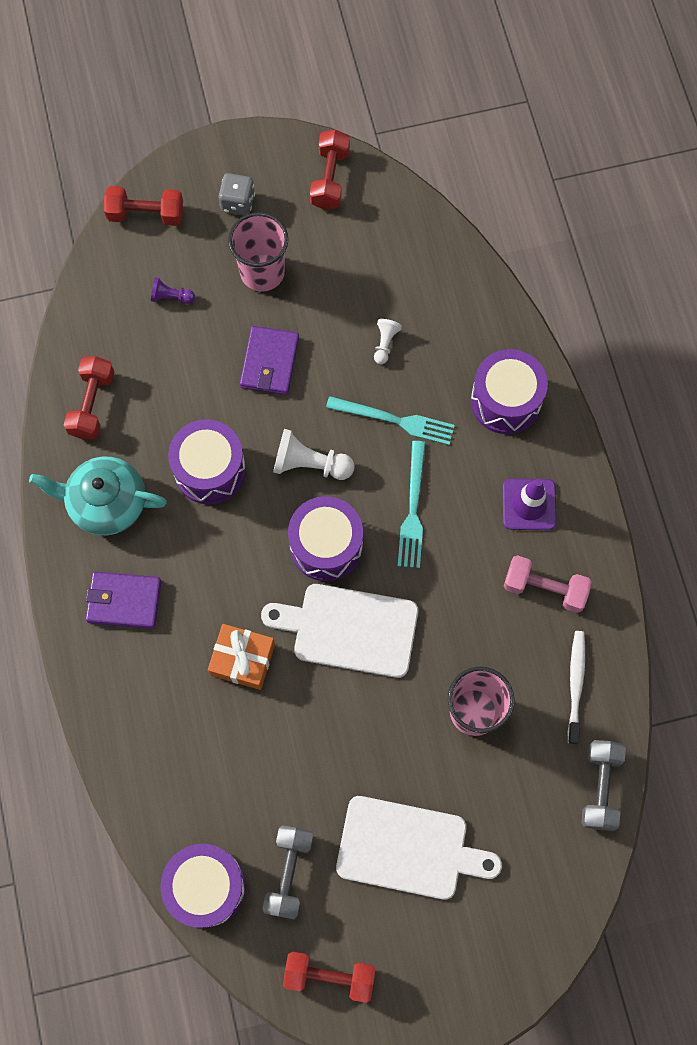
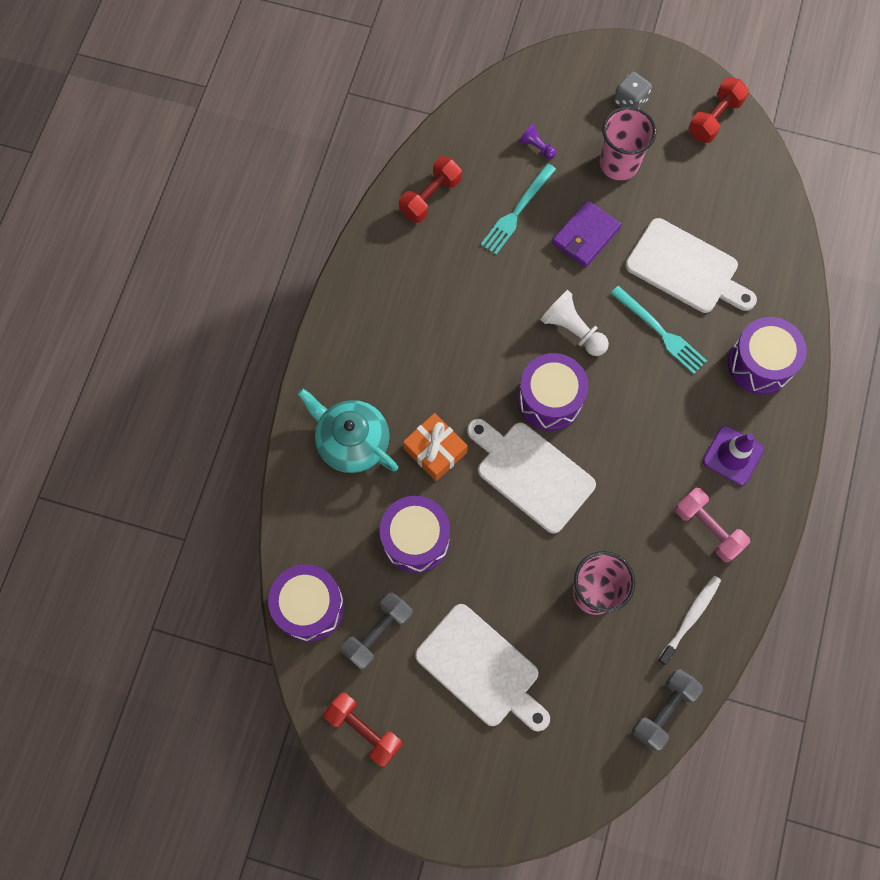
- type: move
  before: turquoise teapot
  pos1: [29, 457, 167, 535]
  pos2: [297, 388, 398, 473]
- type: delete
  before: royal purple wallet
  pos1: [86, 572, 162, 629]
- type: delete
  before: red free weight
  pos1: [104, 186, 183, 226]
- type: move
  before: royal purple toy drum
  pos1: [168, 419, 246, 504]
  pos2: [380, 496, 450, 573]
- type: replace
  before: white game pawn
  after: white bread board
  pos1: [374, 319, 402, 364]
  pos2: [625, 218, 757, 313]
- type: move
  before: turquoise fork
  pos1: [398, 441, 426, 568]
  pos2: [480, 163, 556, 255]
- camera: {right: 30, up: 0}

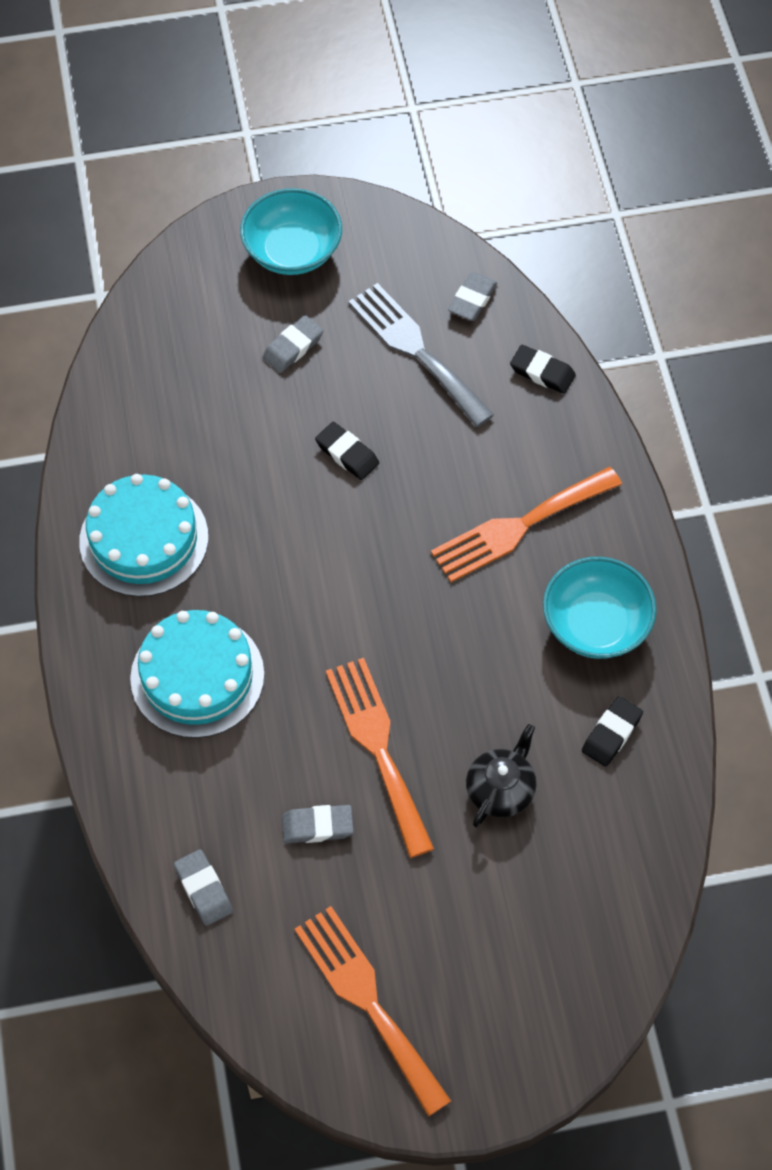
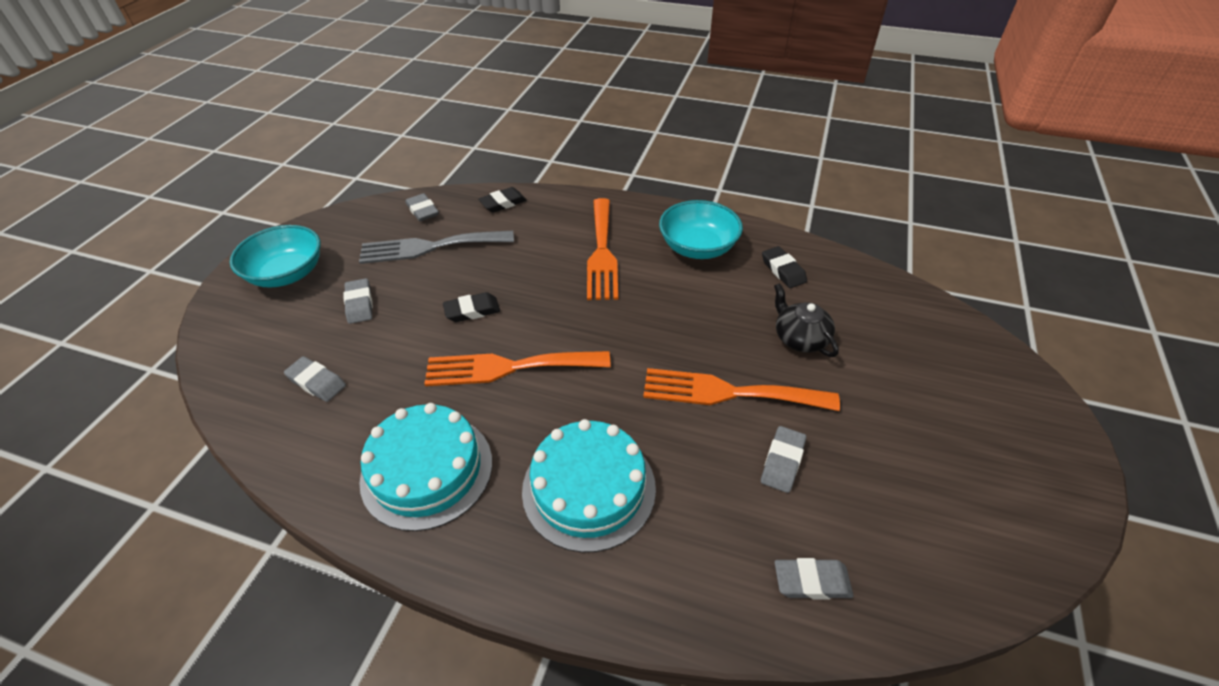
- type: move
  before: bright orange fork
  pos1: [295, 906, 451, 1117]
  pos2: [424, 351, 610, 386]
- type: insert
  after: grey eraser
  pos2: [284, 356, 346, 402]
- camera: {right: -60, up: -15}

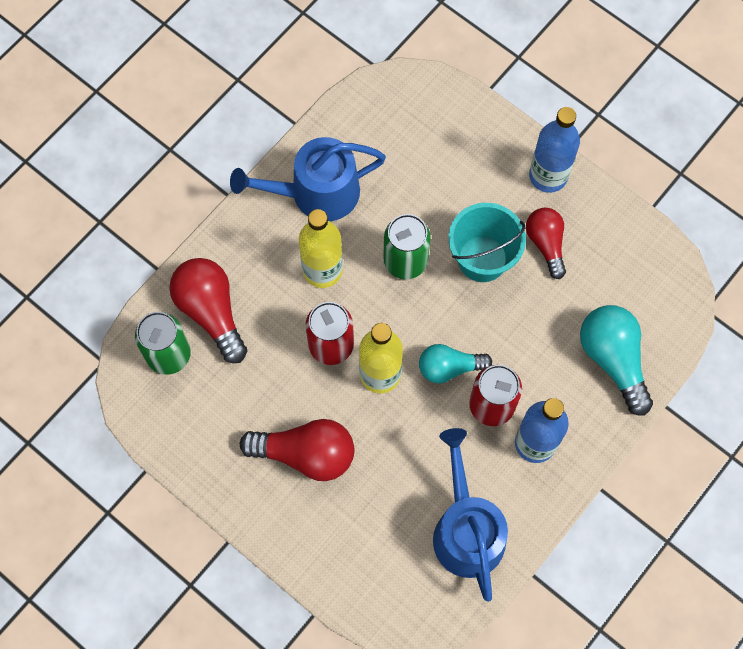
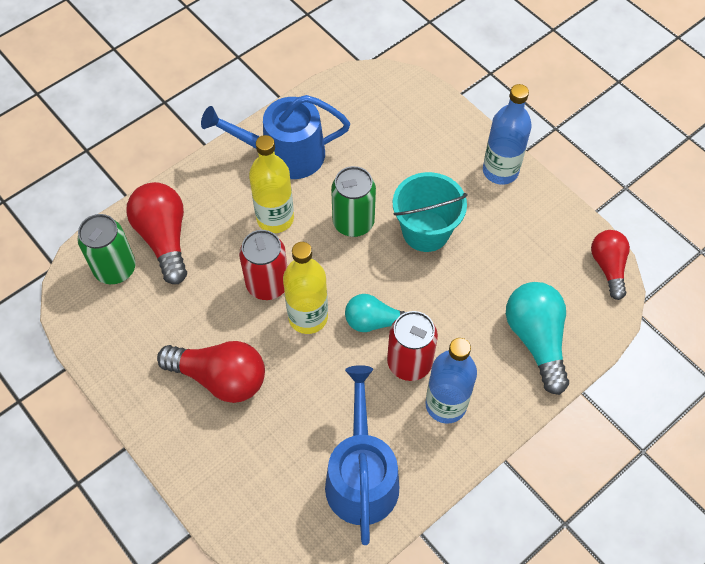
- type: move
  before: red bulb
  pos1: [526, 207, 566, 279]
  pos2: [591, 230, 630, 300]
- camera: {right: 10, up: -10}

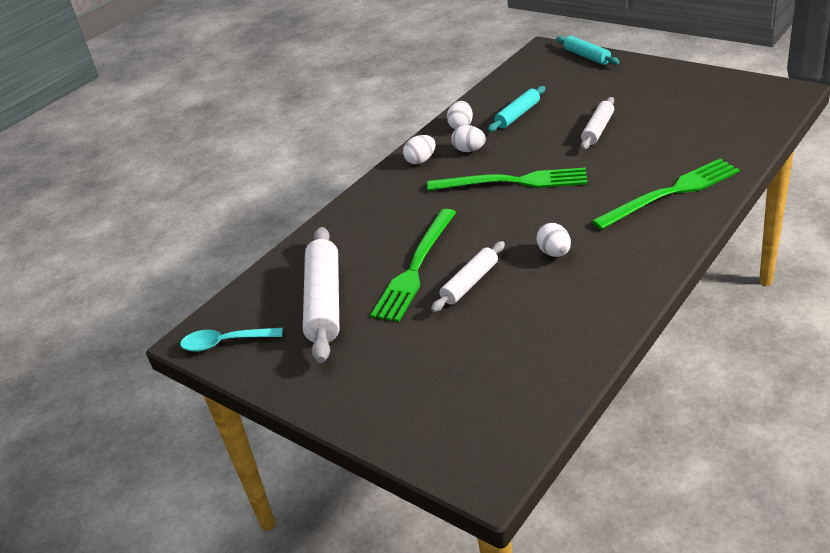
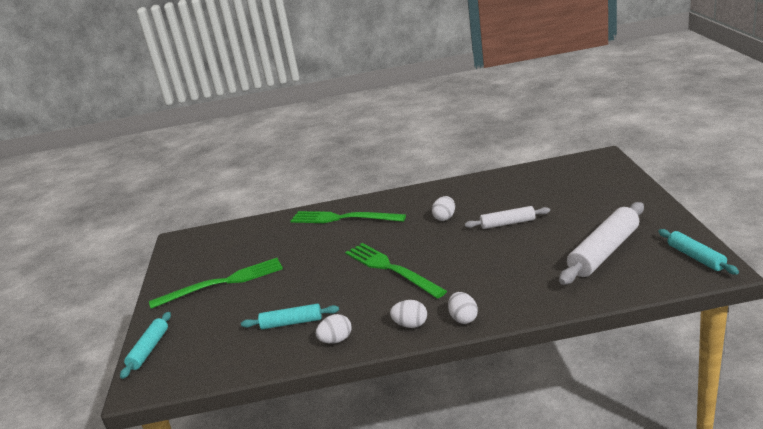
- type: replace
  before: turquoise spoon
  after: turquoise rolling pin
  pos1: [180, 328, 283, 352]
  pos2: [658, 229, 739, 274]
- type: move
  before: leaf-green fork
  pos1: [370, 209, 456, 322]
  pos2: [149, 258, 283, 309]
- type: move
  before: white egg shape
  pos1: [451, 125, 486, 152]
  pos2: [448, 292, 478, 324]
- type: delete
  before: white rolling pin
  pos1: [581, 97, 614, 150]
- camera: {right: -135, up: -10}

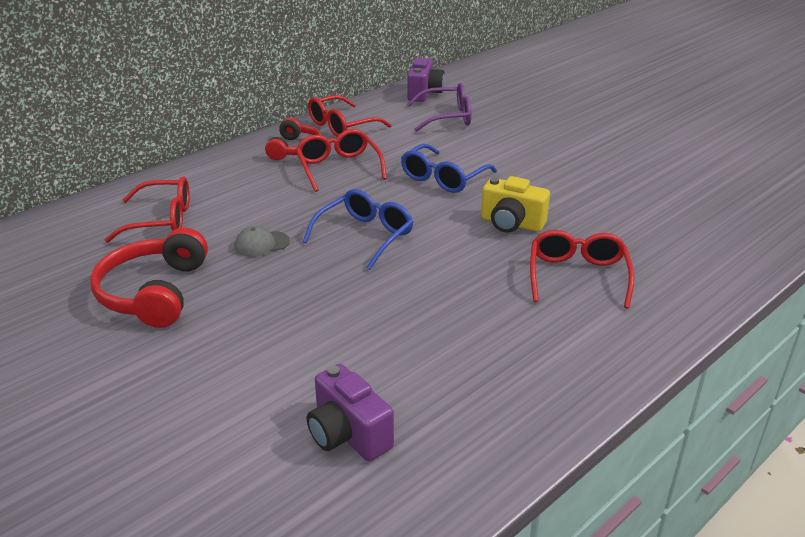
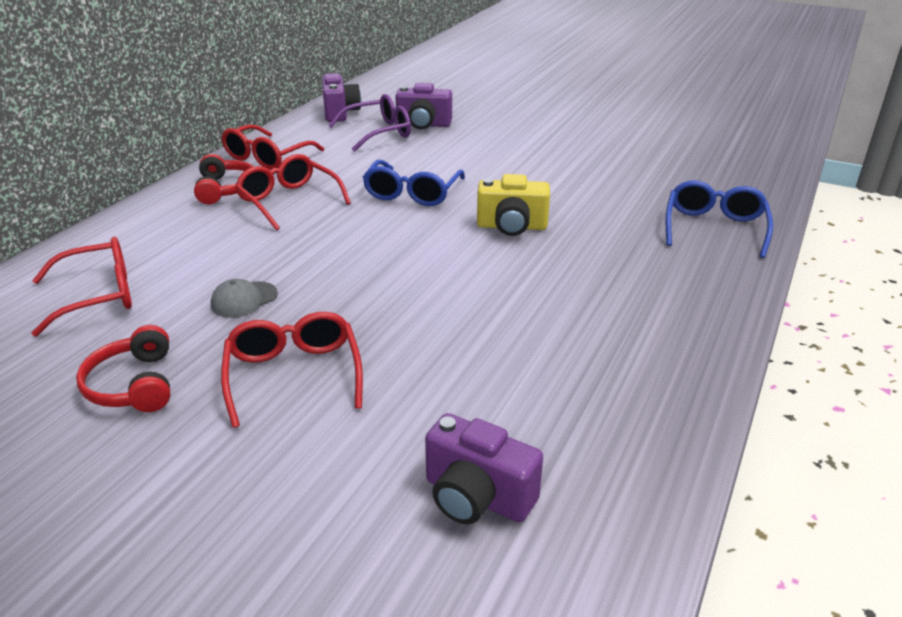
- type: resize
  before: red headphones
  pos1: [90, 227, 208, 328]
  pos2: [76, 325, 170, 412]
  scale: 0.65
- type: move
  before: royal blue spectacles
  pos1: [303, 189, 413, 270]
  pos2: [666, 181, 773, 258]
- type: move
  before: red spectacles
  pos1: [530, 230, 634, 309]
  pos2: [221, 312, 363, 428]
- type: insert
  after: royal purple camera
  pos2: [395, 83, 452, 129]
- camera: {right: -20, up: 0}

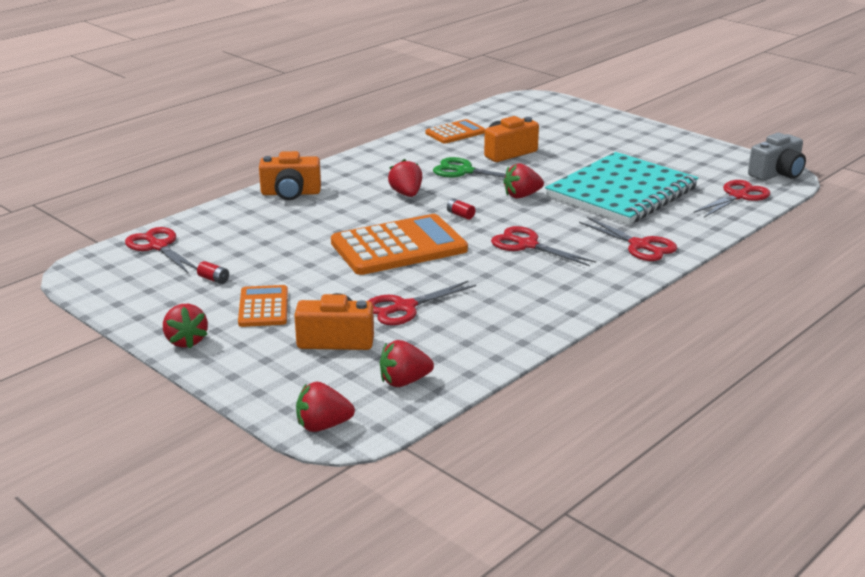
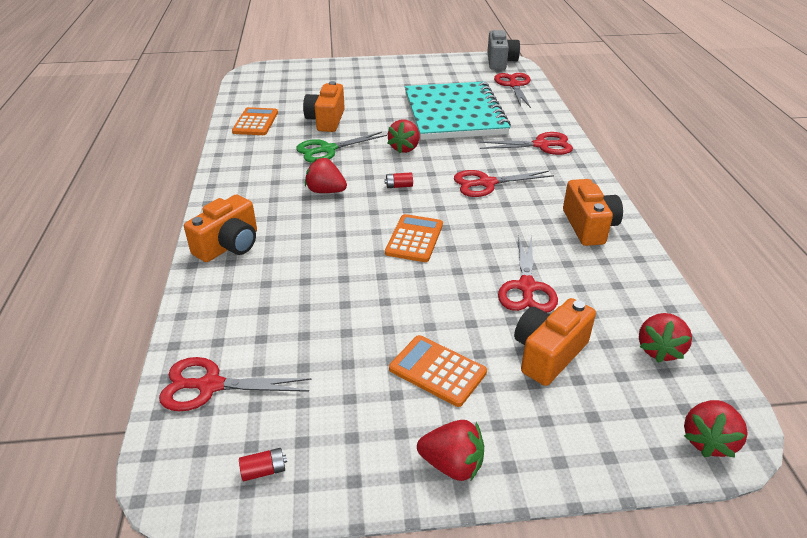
- type: move
  before: red AA battery
  pos1: [197, 261, 229, 284]
  pos2: [239, 448, 287, 481]
- type: resize
  before: bright orange calculator
  pos1: [331, 214, 468, 275]
  pos2: [385, 214, 443, 262]
  scale: 0.54
- type: insert
  after: bright orange camera
  pos2: [563, 179, 623, 246]
- camera: {right: -50, up: 10}

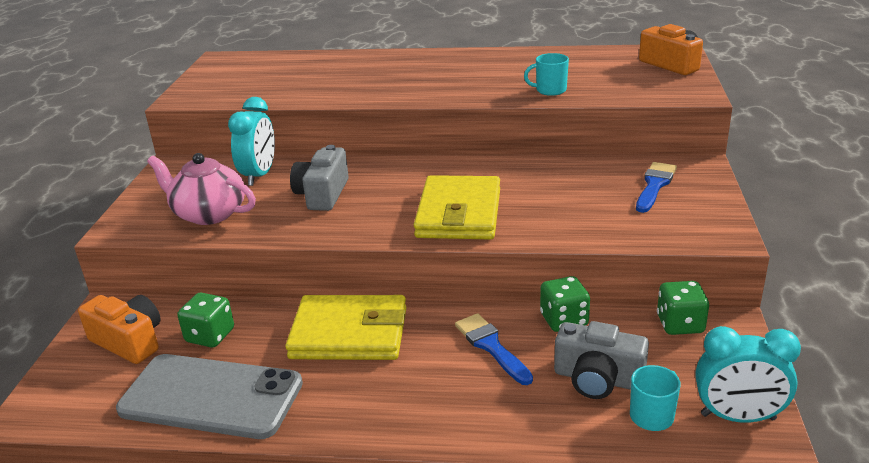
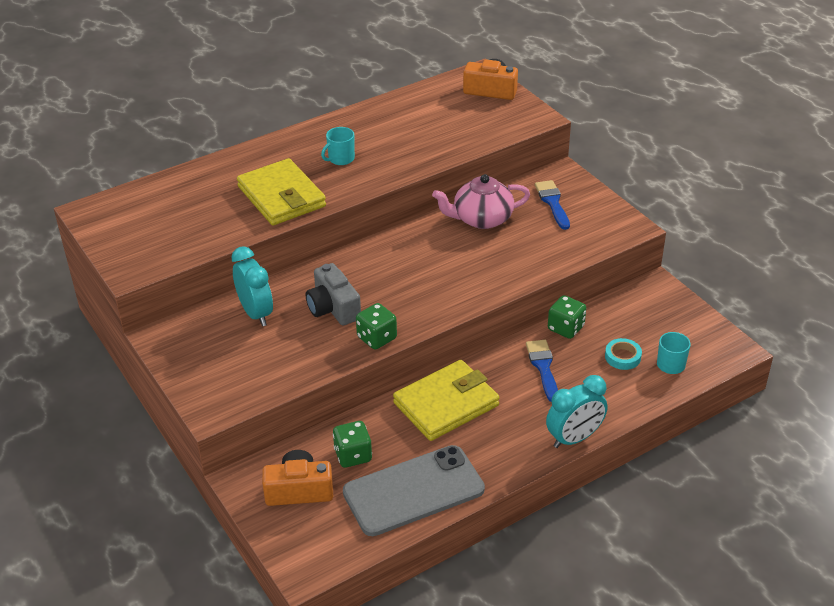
- type: move
  before: rose-pink teapot
  pos1: [147, 153, 256, 225]
  pos2: [432, 174, 530, 229]
- type: move
  before: bright yellow wallet
  pos1: [414, 175, 500, 240]
  pos2: [237, 158, 326, 225]
- type: rotate
  before: royal blue paintbrush
  pos1: [455, 313, 533, 385]
  pos2: [526, 340, 558, 402]
  turn: 60
- type: move
  before: turquoise coffee mug
  pos1: [524, 53, 569, 96]
  pos2: [321, 127, 355, 165]
- type: replace
  before: grey camera
  after: turquoise sticky tape
  pos1: [554, 321, 649, 399]
  pos2: [605, 338, 642, 370]
- type: move
  before: leaf-green dice
  pos1: [657, 281, 709, 335]
  pos2: [356, 303, 397, 350]
- type: move
  before: turquoise clock
  pos1: [696, 326, 801, 423]
  pos2: [546, 375, 608, 448]
- camera: {right: -40, up: 10}

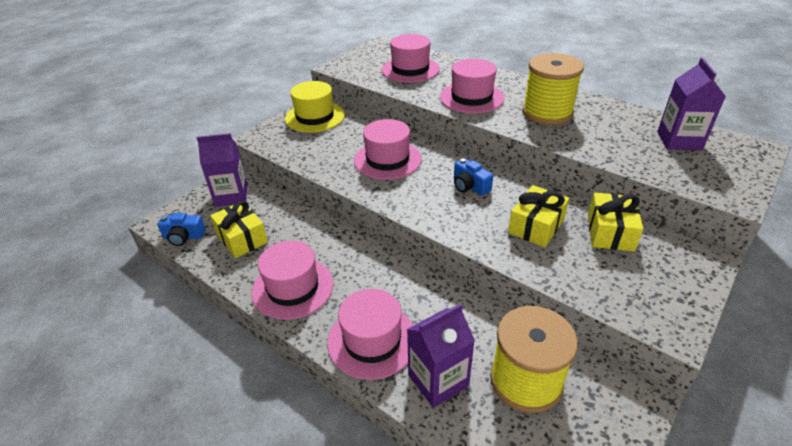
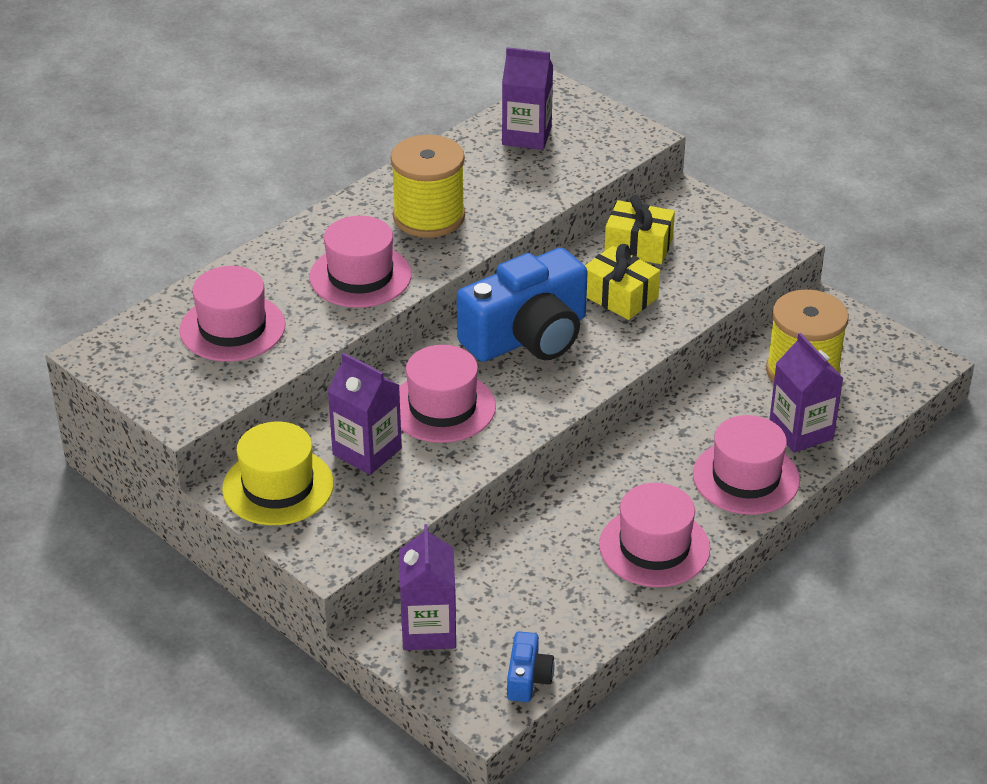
- type: delete
  before: bright yellow gift
  pos1: [210, 201, 268, 258]
- type: resize
  before: royal blue camera
  pos1: [454, 158, 493, 196]
  pos2: [457, 248, 588, 362]
  scale: 2.32
- type: insert
  after: royal purple milk carton
  pos2: [328, 352, 402, 475]
- camera: {right: -85, up: 0}

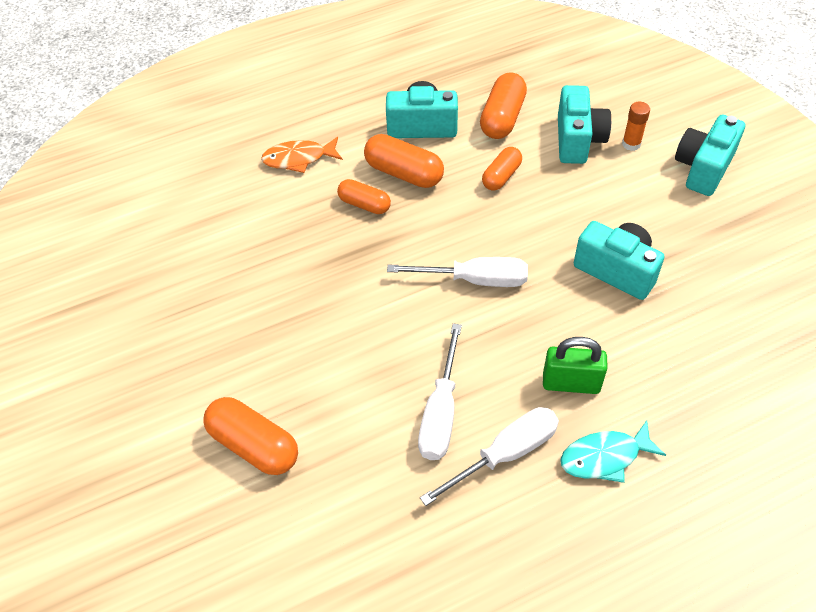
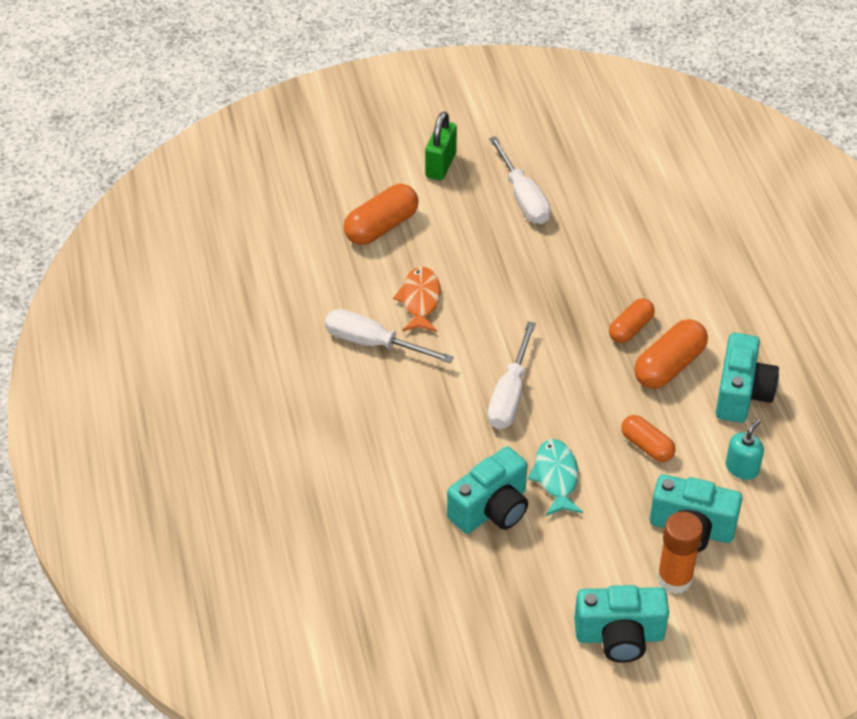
- type: move
  before: bright orange fish figure
  pos1: [261, 137, 343, 173]
  pos2: [393, 267, 441, 332]
- type: move
  before: white screwdriver
  pos1: [420, 407, 559, 506]
  pos2: [489, 136, 550, 224]
- type: replace
  before: bright orange pill shape
  after: turquoise pump bottle
  pos1: [480, 72, 527, 139]
  pos2: [726, 419, 764, 480]
- type: move
  before: leaf-green lock
  pos1: [543, 337, 608, 394]
  pos2: [425, 112, 457, 181]
- type: move
  before: turquoise fish figure
  pos1: [560, 420, 666, 483]
  pos2: [528, 439, 583, 516]
- type: resize
  before: bright orange glue
  pos1: [622, 102, 650, 151]
  pos2: [657, 512, 703, 594]
  scale: 1.57
- type: rotate
  before: turquoise camera
  pos1: [675, 115, 745, 196]
  pos2: [574, 585, 669, 663]
  turn: 135
- camera: {right: 100, up: -5}

